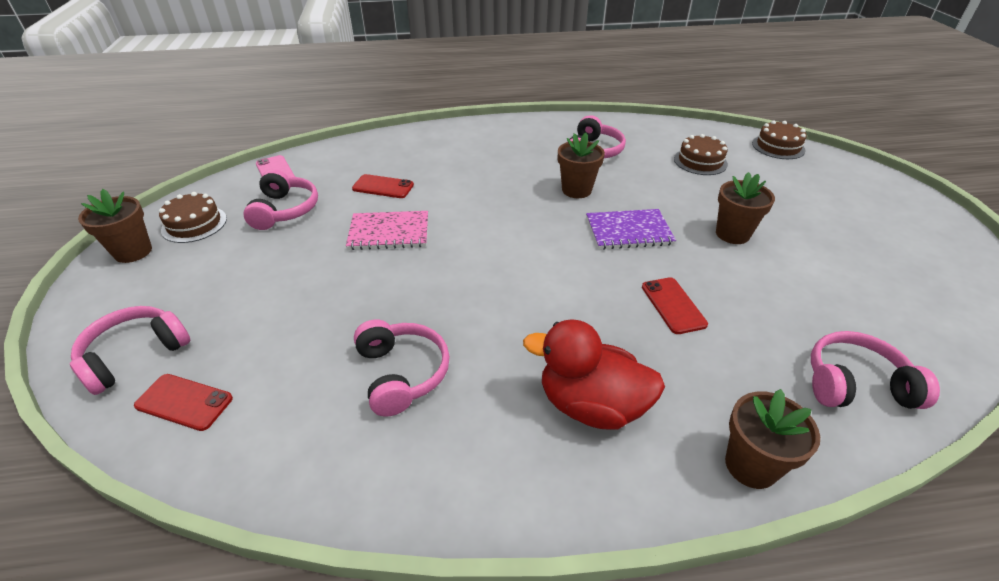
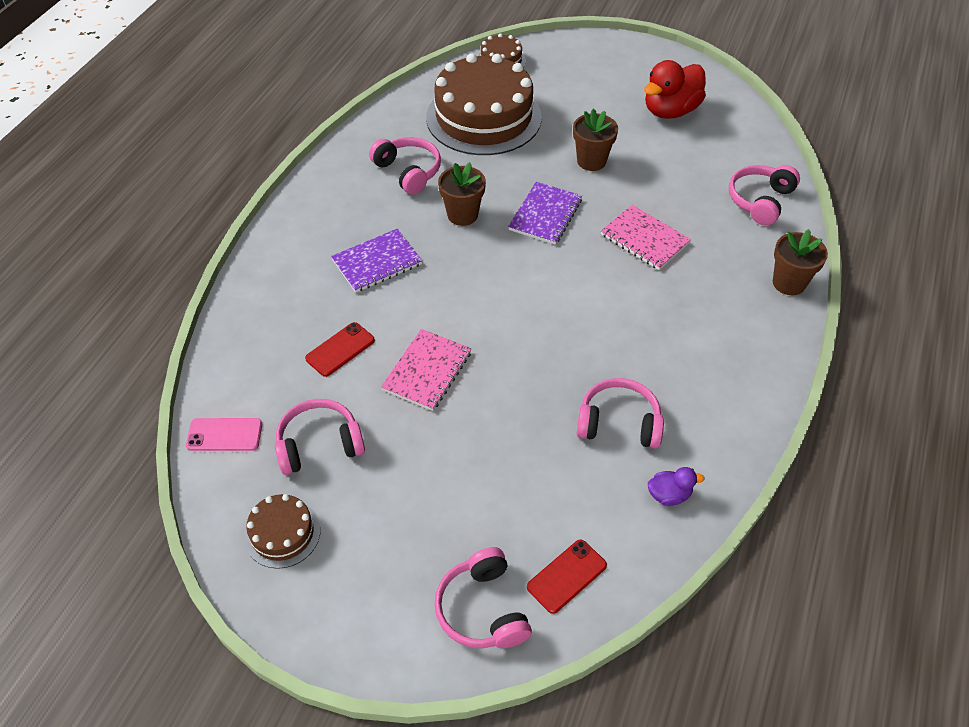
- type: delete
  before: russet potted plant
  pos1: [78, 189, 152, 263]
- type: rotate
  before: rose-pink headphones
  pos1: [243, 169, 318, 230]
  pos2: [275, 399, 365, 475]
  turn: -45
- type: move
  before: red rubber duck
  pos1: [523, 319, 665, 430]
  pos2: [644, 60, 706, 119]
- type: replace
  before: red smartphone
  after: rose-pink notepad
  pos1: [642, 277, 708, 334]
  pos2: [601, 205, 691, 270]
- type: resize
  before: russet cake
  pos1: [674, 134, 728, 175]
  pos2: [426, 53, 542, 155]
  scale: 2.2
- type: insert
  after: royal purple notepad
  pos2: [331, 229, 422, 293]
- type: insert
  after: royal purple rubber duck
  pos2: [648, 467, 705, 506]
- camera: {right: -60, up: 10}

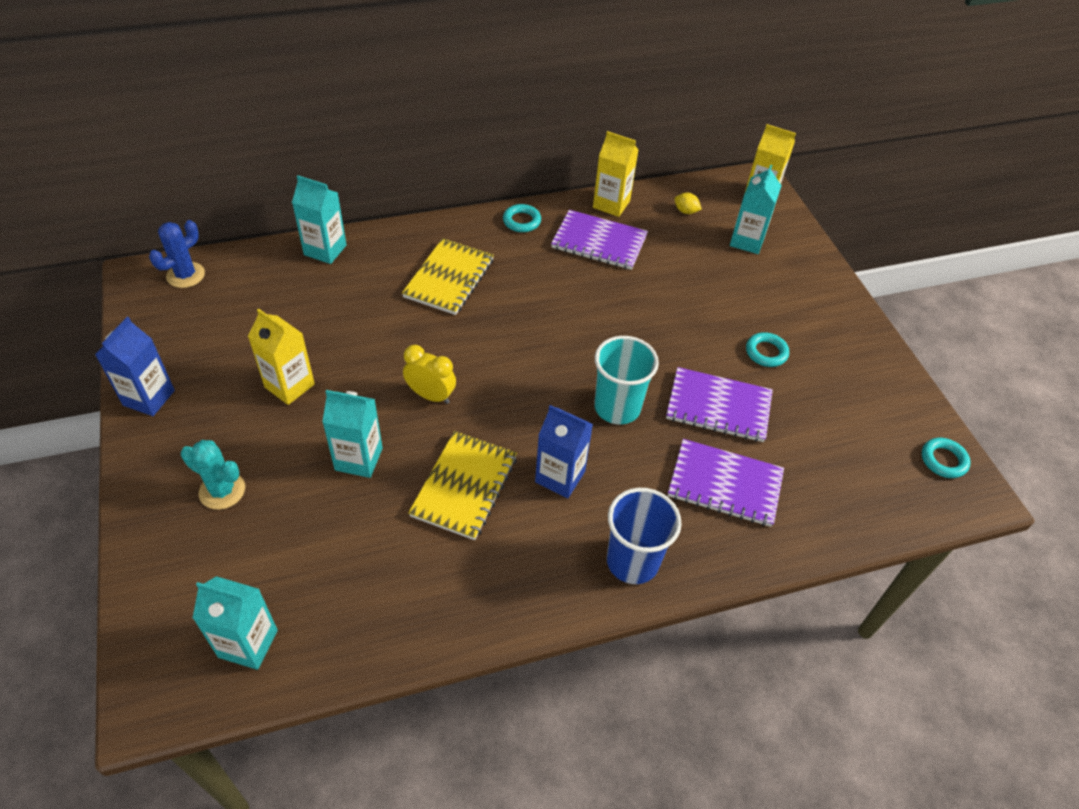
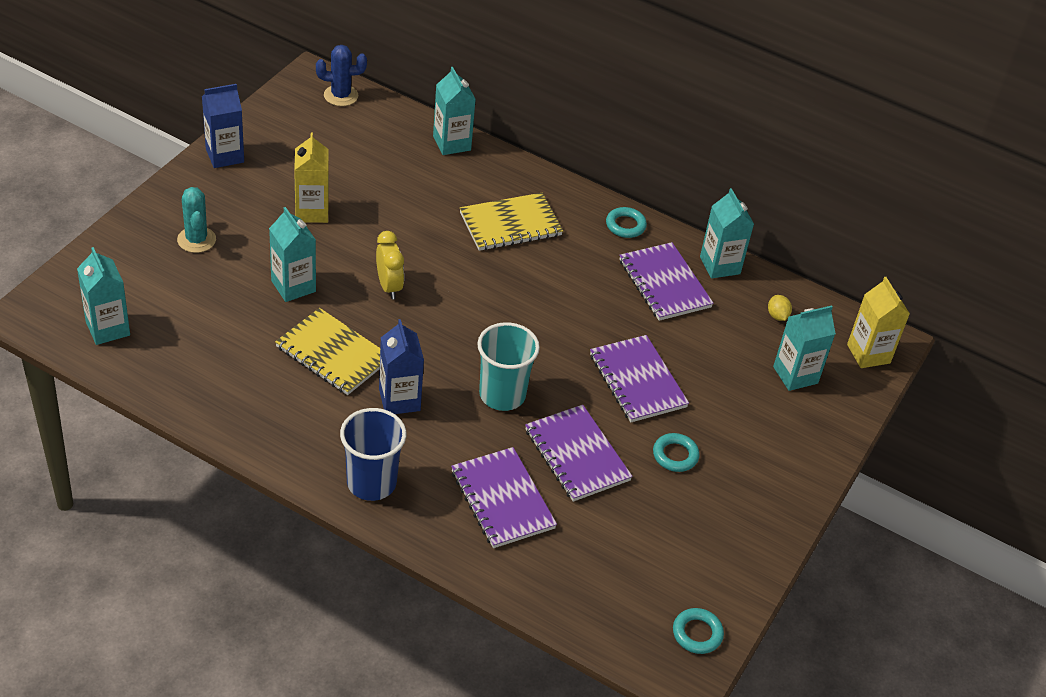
- type: rotate
  before: bright yellow notepad
  pos1: [408, 431, 517, 540]
  pos2: [275, 308, 380, 395]
  turn: 60
- type: recolor
  before: bright yellow milk carton
  after: turquoise milk carton
  pos1: [593, 131, 639, 217]
  pos2: [700, 188, 754, 278]
- type: insert
  after: royal purple notepad
  pos2: [590, 335, 689, 422]
- camera: {right: 45, up: -5}

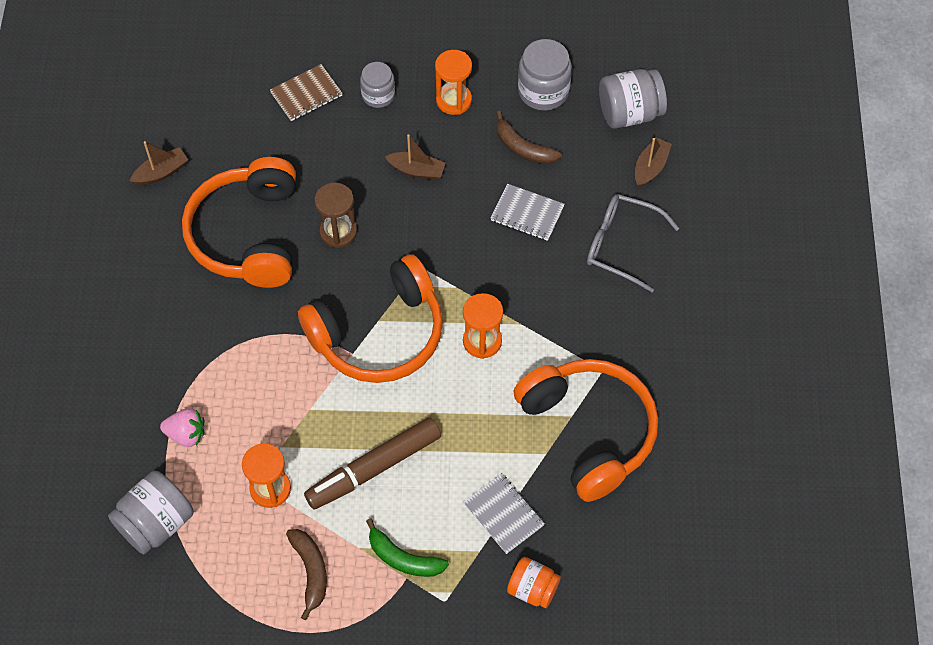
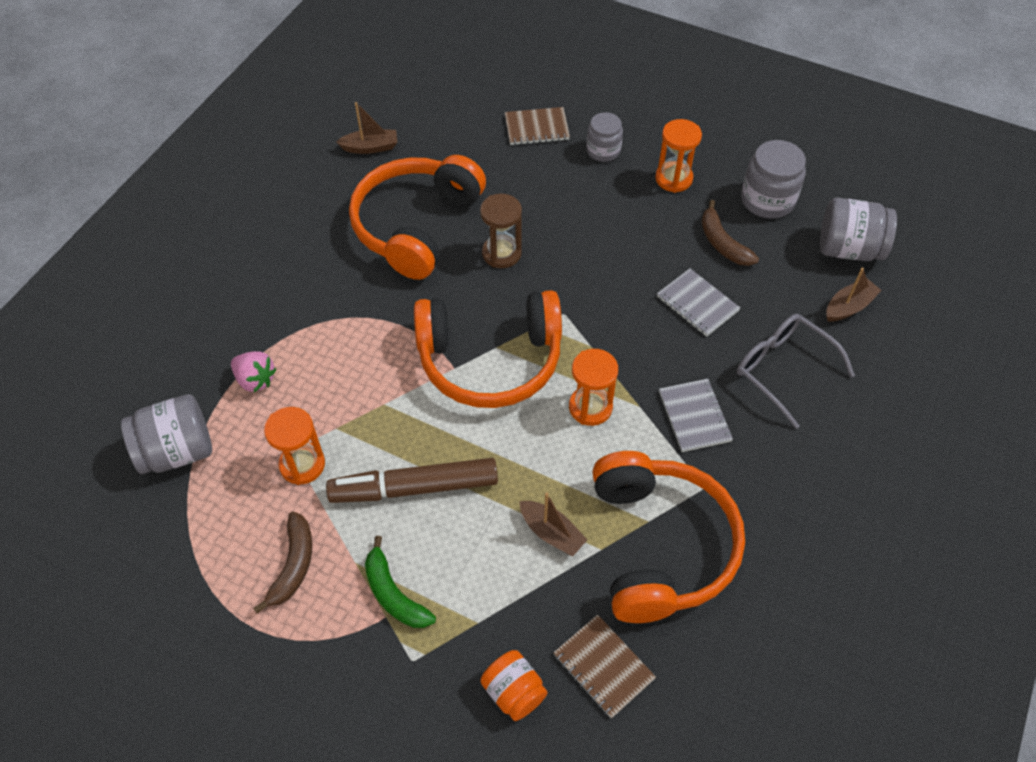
- type: move
  before: russet sailboat
  pos1: [385, 134, 446, 180]
  pos2: [519, 492, 587, 556]
- type: move
  before: grey notepad
  pos1: [463, 474, 545, 554]
  pos2: [659, 379, 733, 452]
- type: insert
  after: russet notepad
  pos2: [553, 615, 656, 719]
- camera: {right: 25, up: -5}

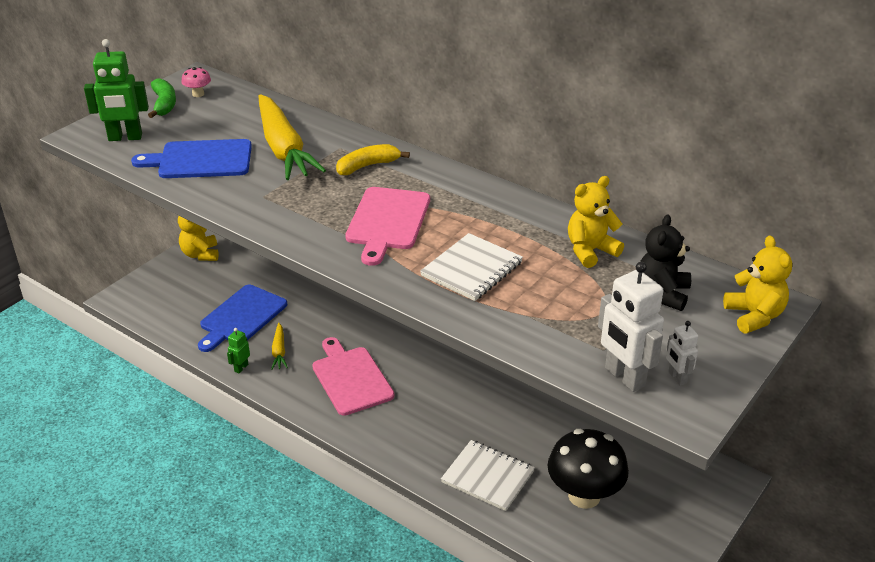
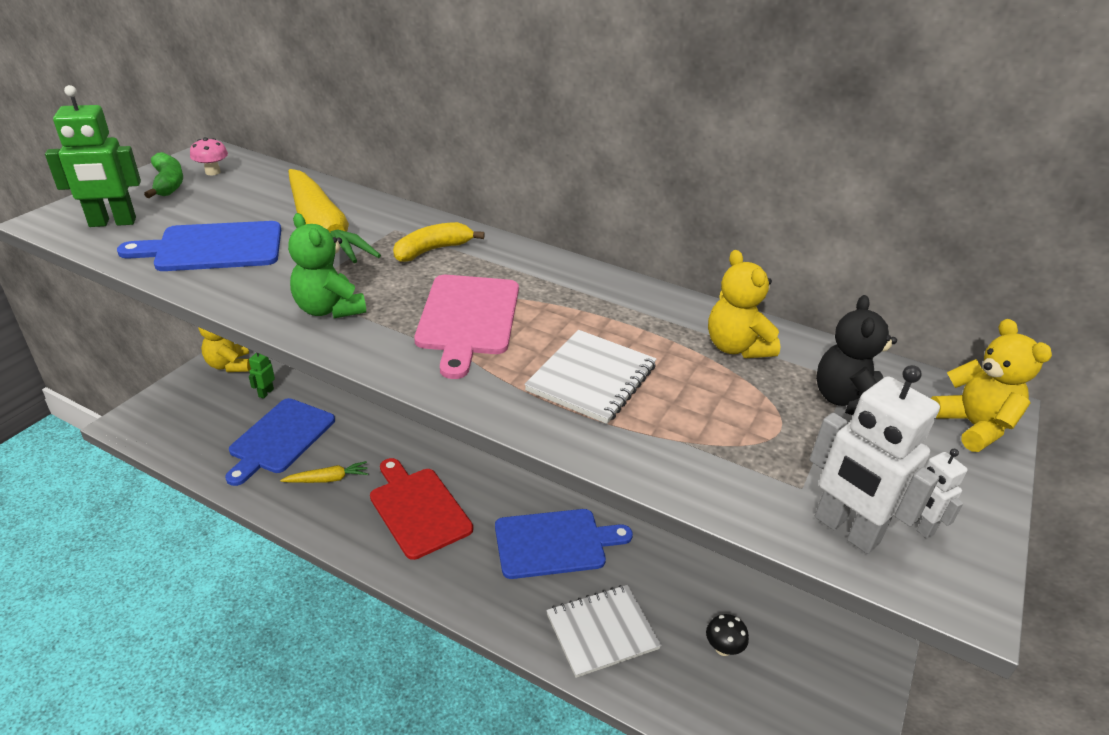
- type: move
  before: leaf-green robot
  pos1: [227, 328, 250, 373]
  pos2: [249, 352, 275, 399]
- type: rotate
  before: bright yellow root vegetable
  pos1: [271, 322, 288, 370]
  pos2: [280, 461, 368, 483]
  turn: -90
- type: recolor
  before: rose-pink bread board
  after: red bread board
  pos1: [312, 337, 395, 416]
  pos2: [370, 458, 473, 560]
- type: rotate
  before: white notepad
  pos1: [441, 440, 535, 511]
  pos2: [546, 585, 661, 678]
  turn: -45
- type: resize
  before: ebony fungus
  pos1: [548, 429, 629, 509]
  pos2: [706, 614, 749, 656]
  scale: 0.43
- type: rotate
  before: bright yellow stuffed bear
  pos1: [568, 176, 624, 268]
  pos2: [708, 250, 780, 358]
  turn: -75
- type: insert
  after: leaf-green stuffed bear
  pos2: [288, 213, 366, 318]
- type: insert
  after: royal blue bread board
  pos2: [495, 509, 633, 579]
- camera: {right: -10, up: 0}

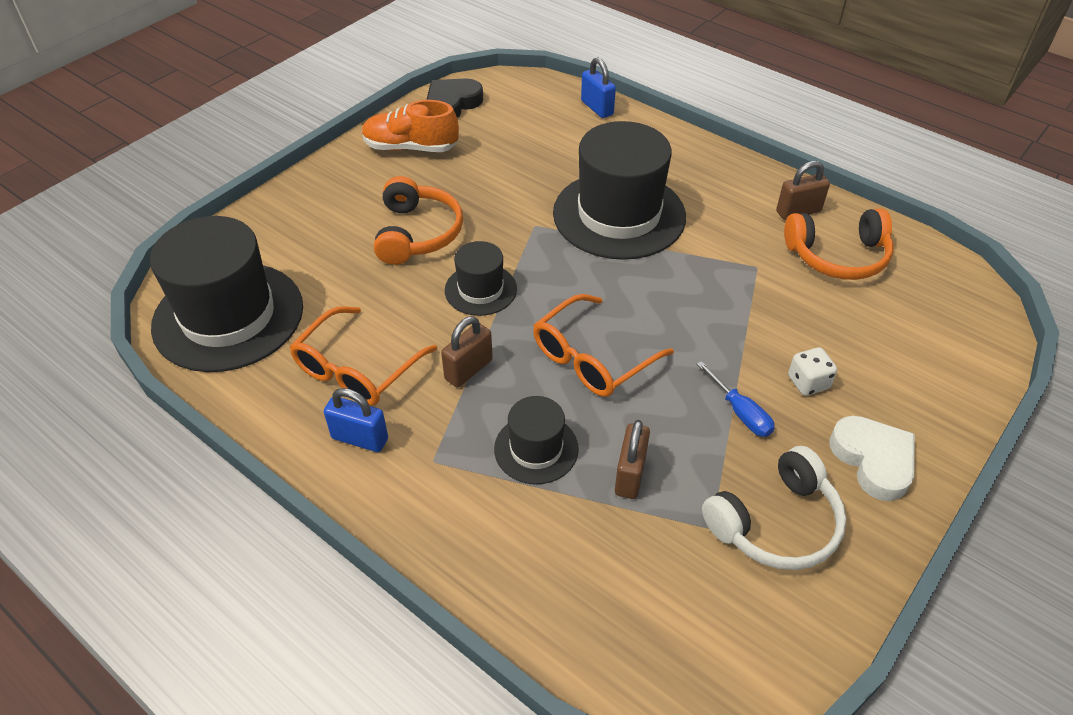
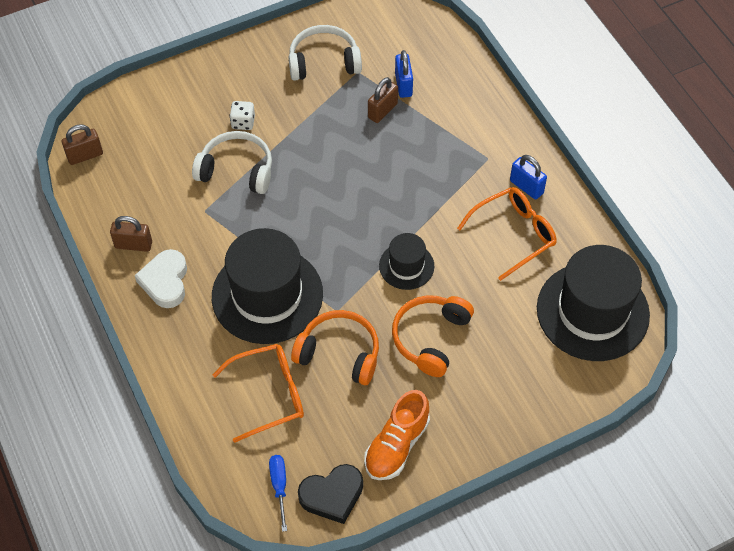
- type: rotate
  before: bright orange lace-up shoe
  pos1: [362, 100, 459, 152]
  pos2: [364, 390, 430, 480]
  turn: 90
- type: move
  before: russet lock
  pos1: [441, 316, 493, 387]
  pos2: [62, 124, 103, 165]
- type: delete
  before: ebony hat
  pos1: [494, 396, 579, 484]
- type: move
  before: bright orange spectacles
  pos1: [533, 294, 674, 397]
  pos2: [212, 344, 304, 443]
- type: move
  before: royal blue lock
  pos1: [581, 57, 616, 118]
  pos2: [395, 50, 413, 98]
- type: move
  before: royal blue screwdriver
  pos1: [697, 361, 775, 437]
  pos2: [269, 455, 287, 532]
- type: move
  before: bright orange headphones
  pos1: [784, 209, 894, 280]
  pos2: [291, 310, 379, 385]
- type: move
  before: white love heart
  pos1: [829, 416, 915, 501]
  pos2: [135, 249, 187, 308]
- type: insert
  after: white headphones
  pos2: [192, 131, 272, 194]
- camera: {right: -155, up: 10}

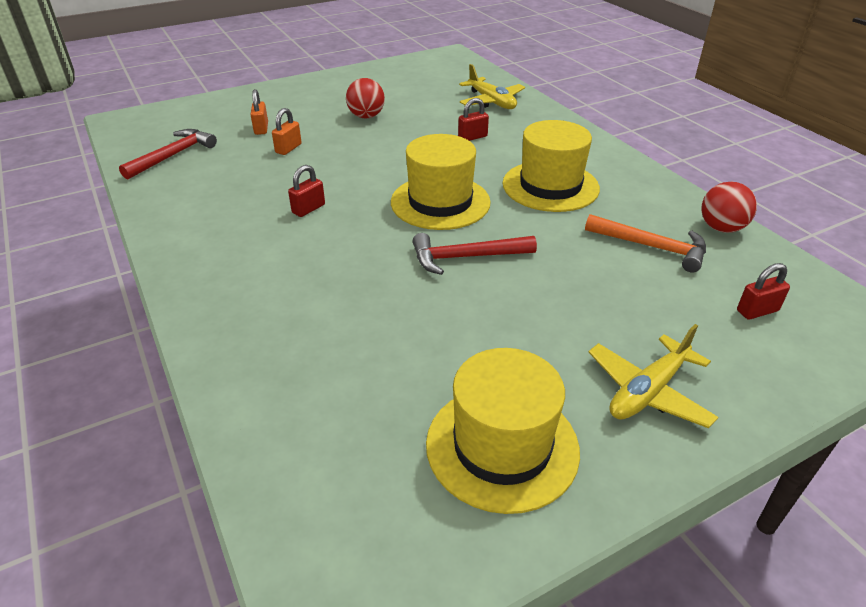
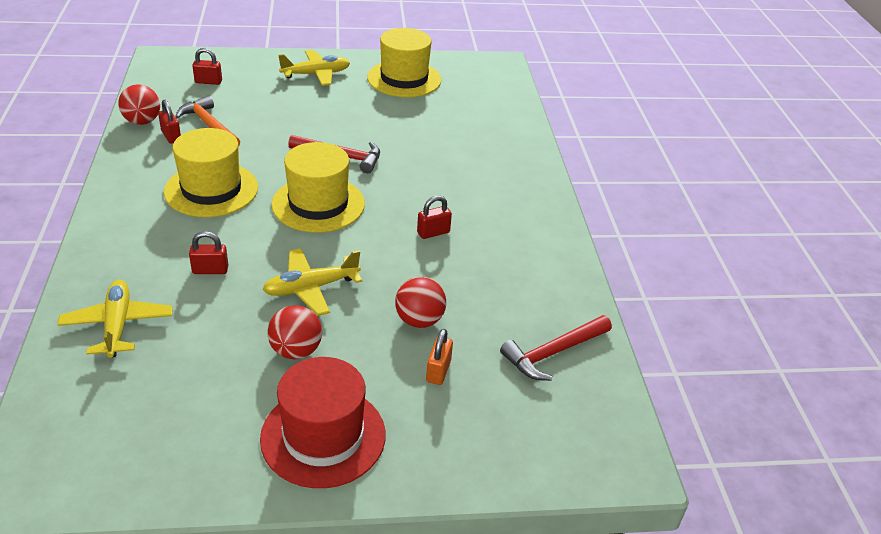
- type: replace
  before: bright orange lock
  after: red sphere
  pos1: [272, 108, 302, 155]
  pos2: [395, 277, 446, 328]
- type: insert
  after: red lock
  pos2: [158, 100, 181, 144]
- type: insert
  after: red hat
  pos2: [260, 357, 386, 488]
- type: insert
  after: bright yellow plane
  pos2: [262, 248, 363, 316]
- camera: {right: -160, up: 0}

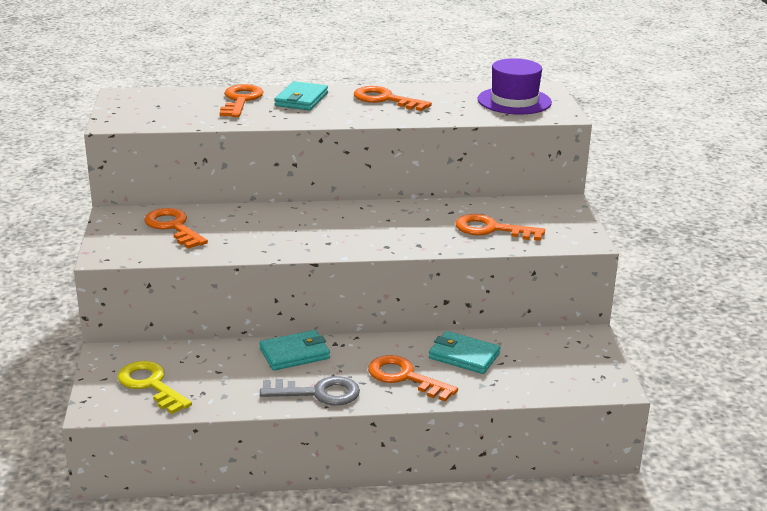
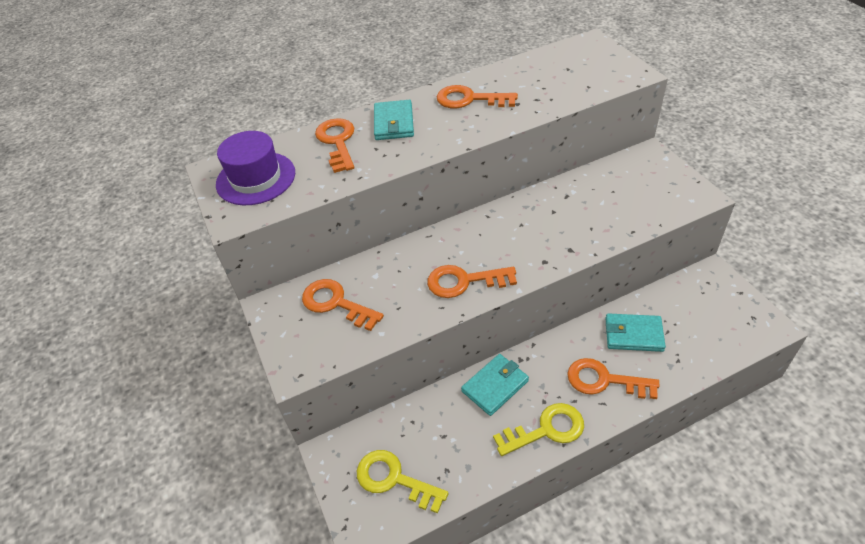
- type: recolor
  before: grey latchkey
  after: bright yellow latchkey
  pos1: [260, 376, 360, 406]
  pos2: [493, 403, 584, 456]
- type: move
  before: bright orange latchkey
  pos1: [456, 214, 545, 241]
  pos2: [427, 265, 517, 298]
- type: move
  before: royal purple hat
  pos1: [477, 58, 552, 114]
  pos2: [216, 131, 295, 205]
- camera: {right: -15, up: 20}

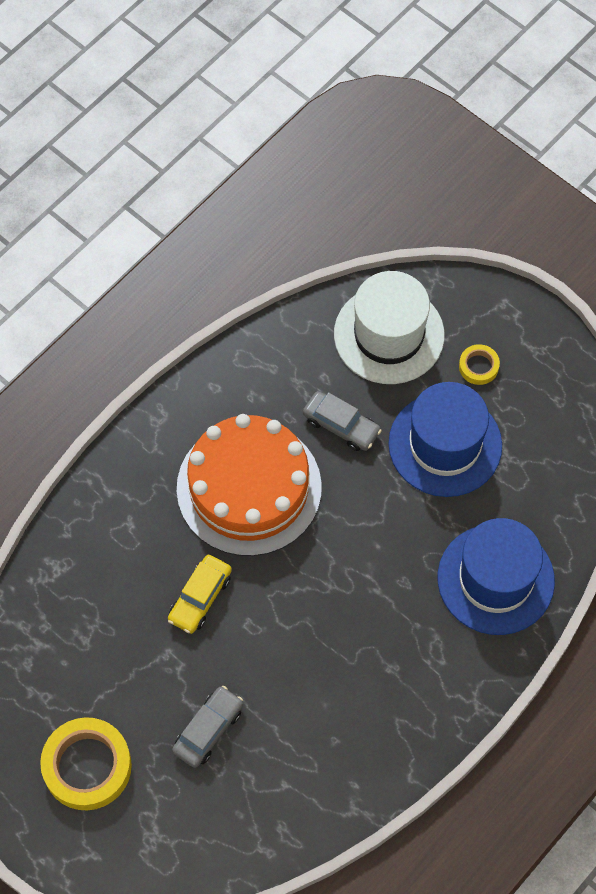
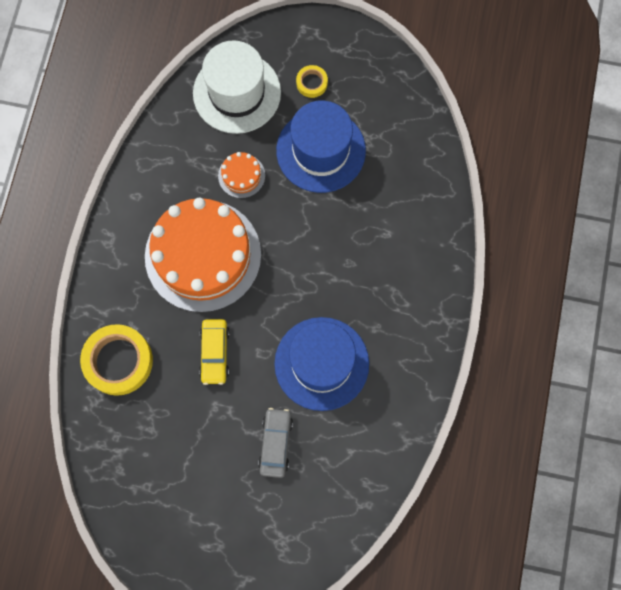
- type: move
  before: bright yellow sticky tape
  pos1: [40, 717, 132, 810]
  pos2: [80, 324, 153, 396]
- type: replace
  before: grey automobile
  after: bright orange cake
  pos1: [303, 391, 382, 451]
  pos2: [218, 152, 265, 198]
- type: move
  before: royal blue hat
  pos1: [438, 518, 555, 635]
  pos2: [274, 317, 369, 411]
- camera: {right: -30, up: 10}

